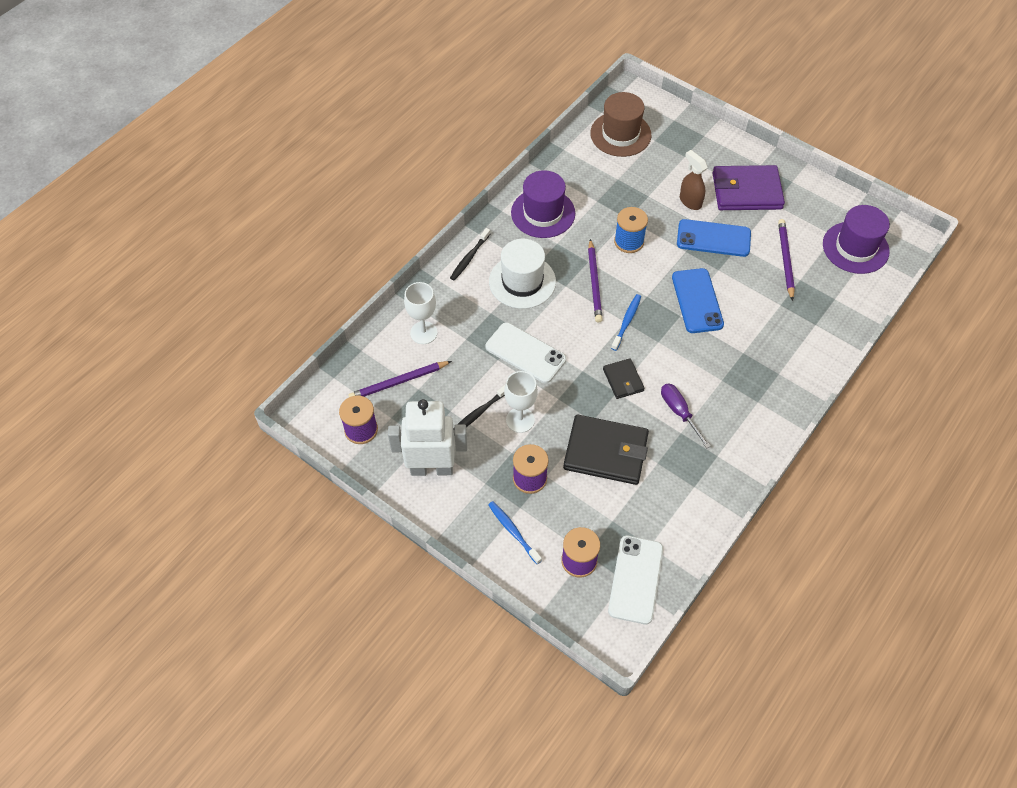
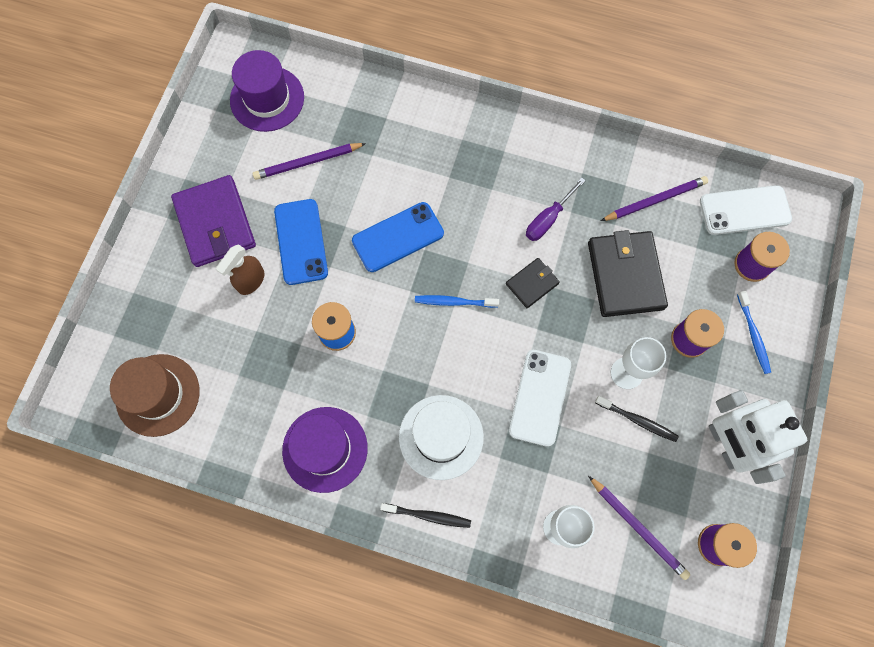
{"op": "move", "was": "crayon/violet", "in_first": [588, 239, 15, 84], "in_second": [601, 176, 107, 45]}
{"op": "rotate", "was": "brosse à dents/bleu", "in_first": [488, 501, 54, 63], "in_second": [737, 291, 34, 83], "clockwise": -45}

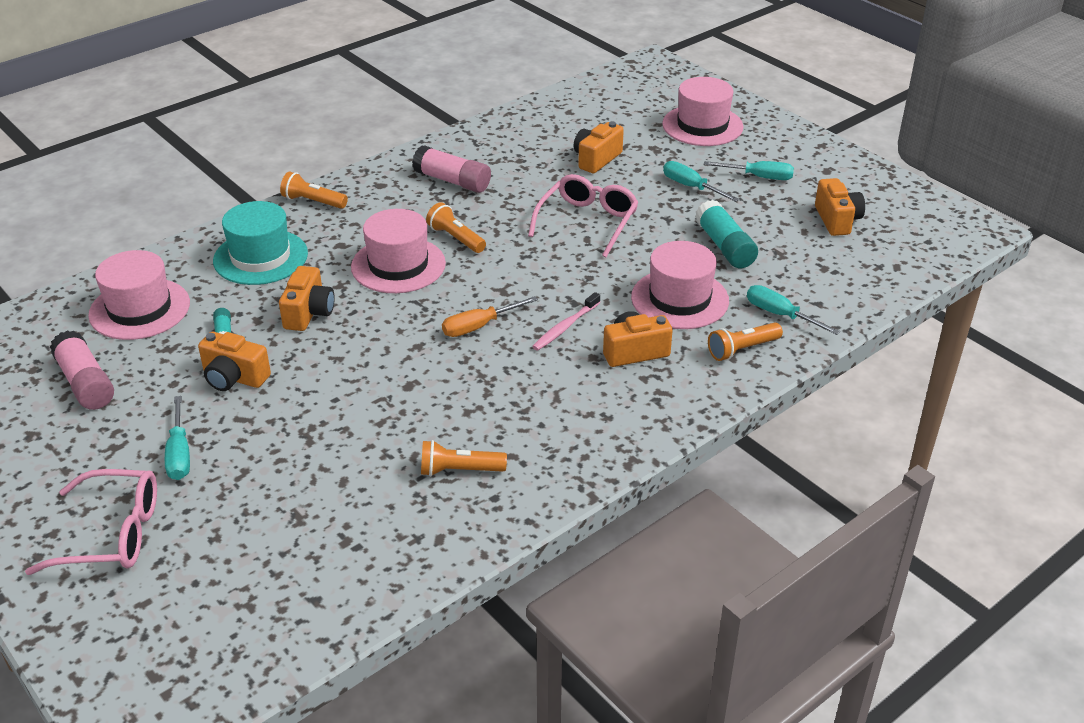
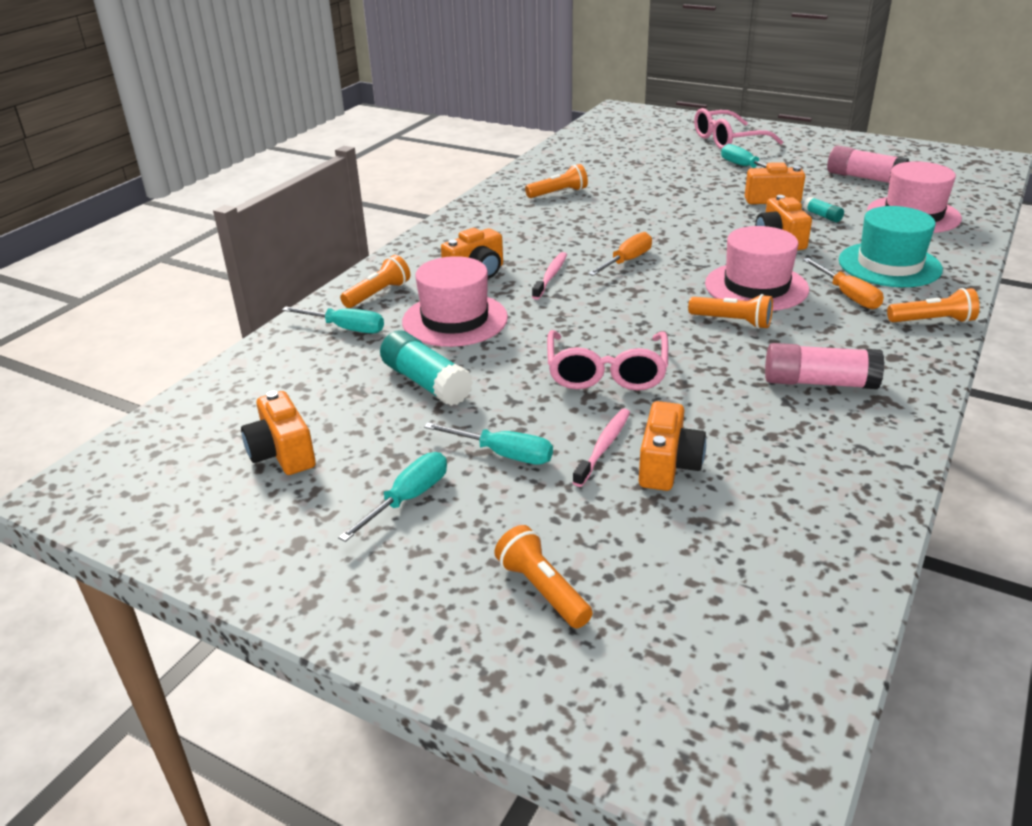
{"op": "replace", "was": "chapeau/rose", "now": "lampe de poche/orange", "in_first": [662, 77, 81, 69], "in_second": [494, 525, 99, 104]}
{"op": "rotate", "was": "tournevis/turquoise", "in_first": [704, 161, 90, 19], "in_second": [338, 452, 109, 90], "clockwise": 135}
{"op": "insert", "now": "tournevis/orange", "in_second": [803, 258, 81, 51]}
{"op": "insert", "now": "brosse à dents/rose", "in_second": [572, 408, 58, 79]}

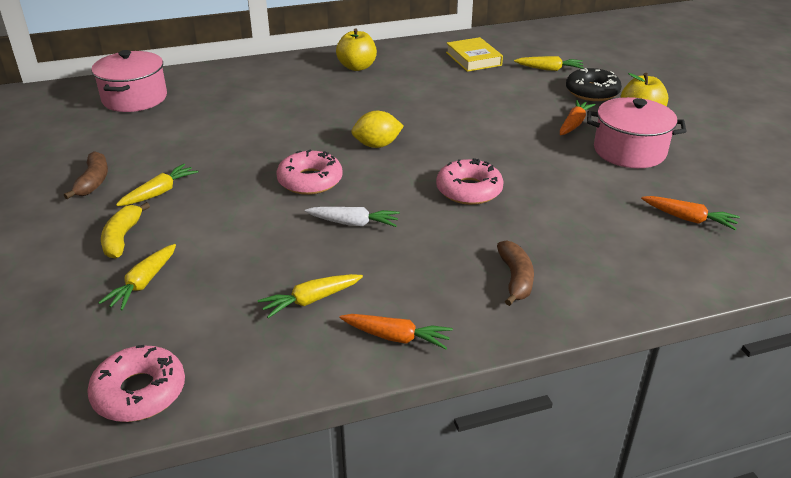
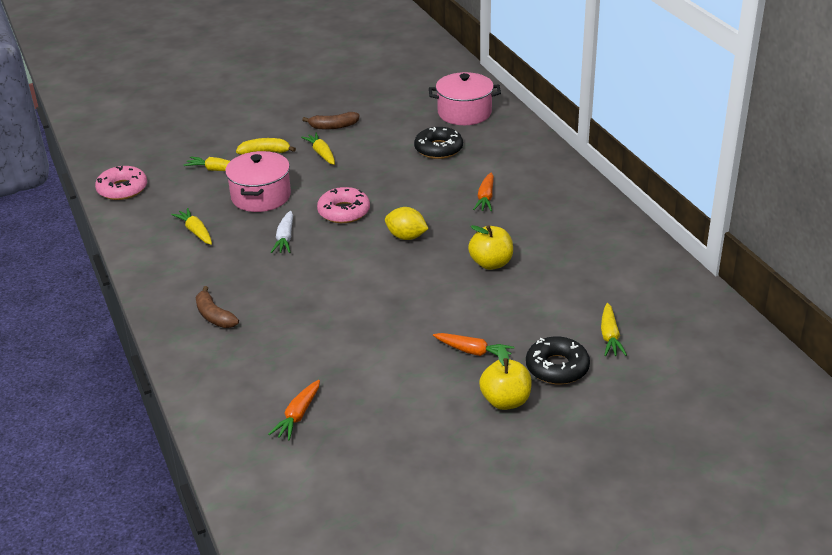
{"op": "move", "was": "pomme/jaune", "in_first": [336, 28, 41, 43], "in_second": [468, 225, 45, 45]}
{"op": "delete", "was": "livre/jaune", "in_first": [446, 37, 57, 35]}
{"op": "move", "was": "marmite/rose", "in_first": [587, 97, 100, 71], "in_second": [225, 151, 66, 61]}
{"op": "rotate", "was": "citron/jaune", "in_first": [351, 111, 53, 37], "in_second": [385, 207, 44, 33], "clockwise": -45}
{"op": "delete", "was": "beignet/rose", "in_first": [436, 158, 68, 47]}
{"op": "rotate", "was": "carotte/jaune", "in_first": [116, 164, 82, 42], "in_second": [301, 133, 34, 32], "clockwise": -150}
{"op": "rotate", "was": "banane/marron", "in_first": [497, 240, 37, 66], "in_second": [195, 286, 44, 42], "clockwise": 60}
{"op": "move", "was": "carotte/orange", "in_first": [339, 314, 114, 36], "in_second": [473, 172, 21, 39]}
{"op": "insert", "now": "beignet/noir", "in_second": [414, 127, 49, 32]}

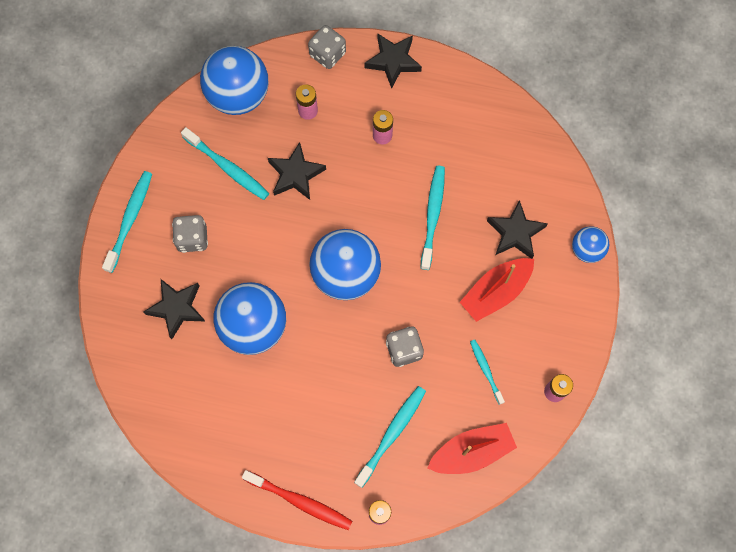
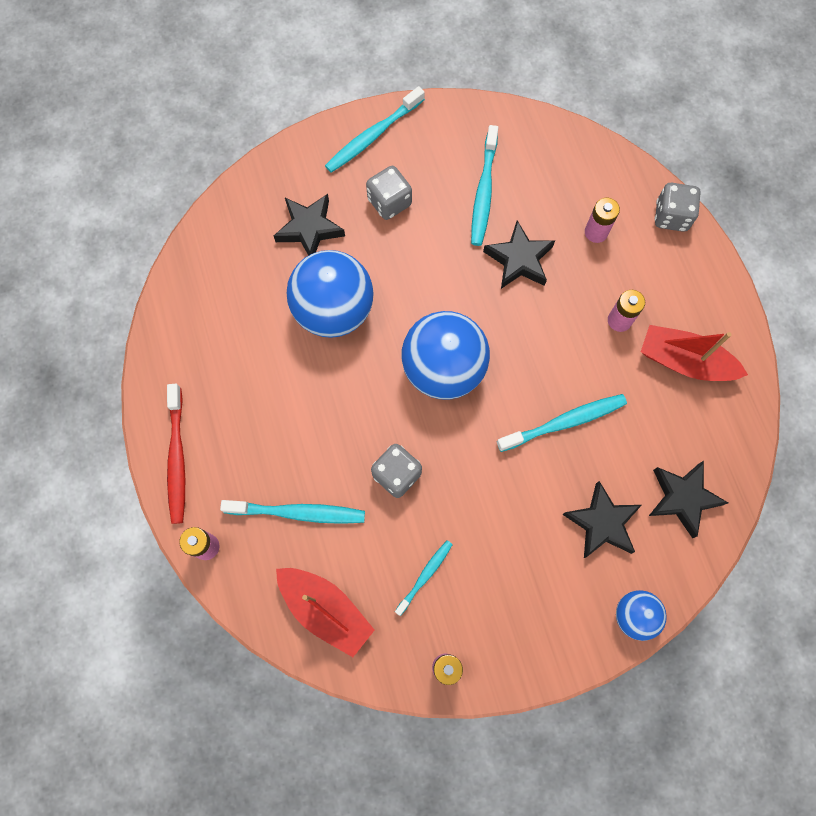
{"op": "move", "was": "étoile/noir", "in_first": [364, 34, 58, 55], "in_second": [649, 461, 79, 77]}
{"op": "delete", "was": "balle/bleu", "in_first": [200, 46, 68, 69]}
{"op": "rotate", "was": "brosse à dents/turquoise", "in_first": [102, 171, 50, 102], "in_second": [325, 86, 100, 87], "clockwise": 150}
{"op": "move", "was": "bateau/rouge", "in_first": [460, 258, 74, 64], "in_second": [641, 325, 107, 56]}

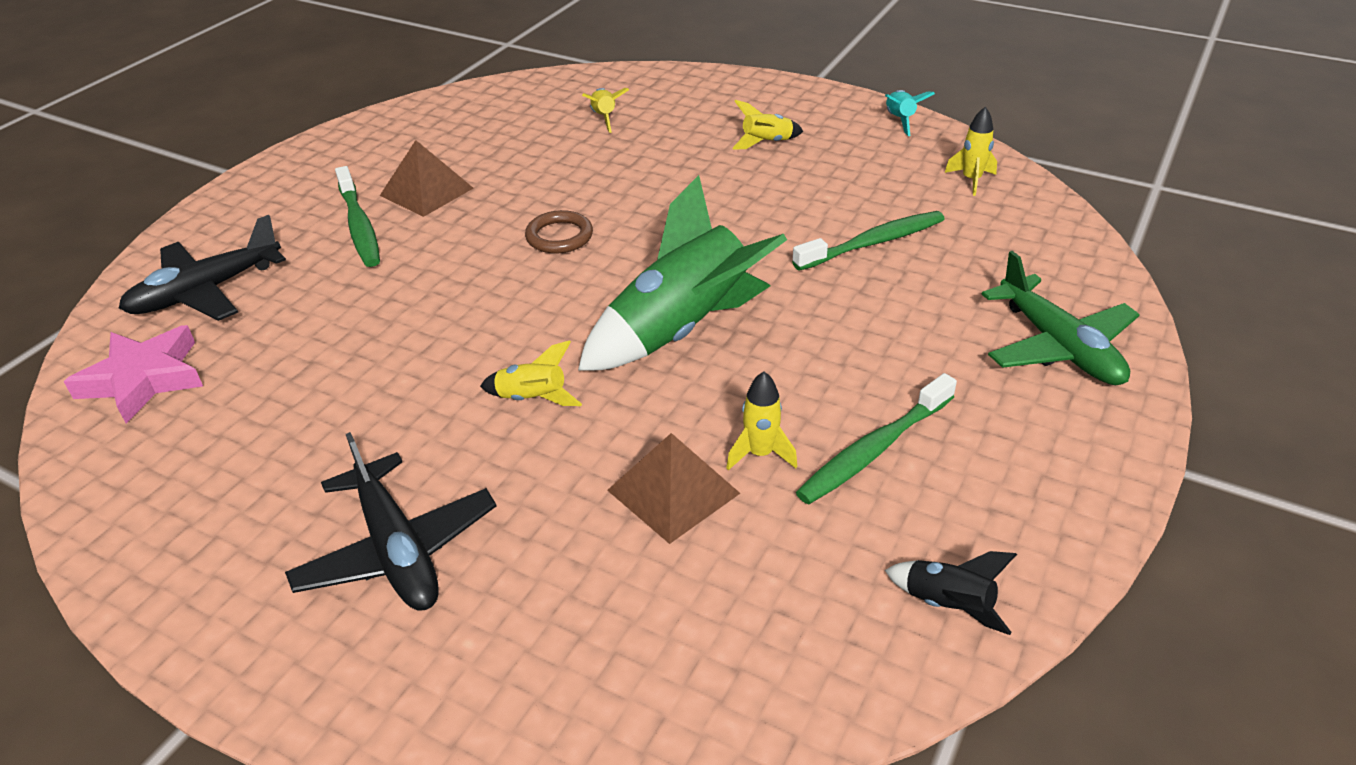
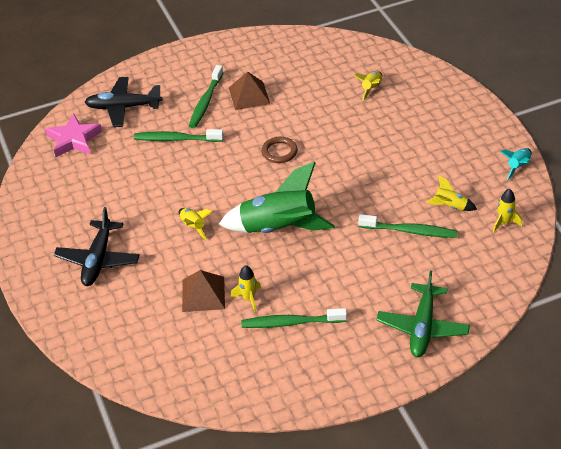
{"op": "move", "was": "fusée/jaune", "in_first": [732, 100, 71, 50], "in_second": [426, 176, 51, 35]}
{"op": "delete", "was": "fusée/noir", "in_first": [885, 551, 132, 84]}
{"op": "insert", "now": "brosse à dents/vert", "in_second": [134, 129, 90, 13]}

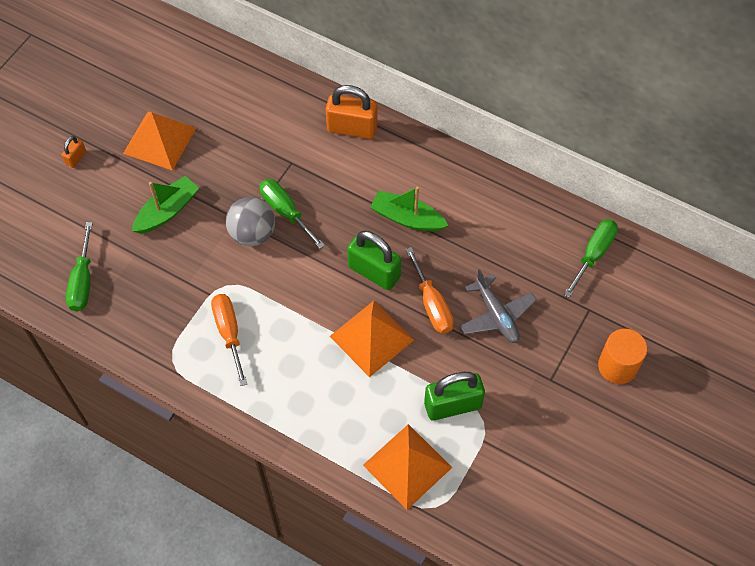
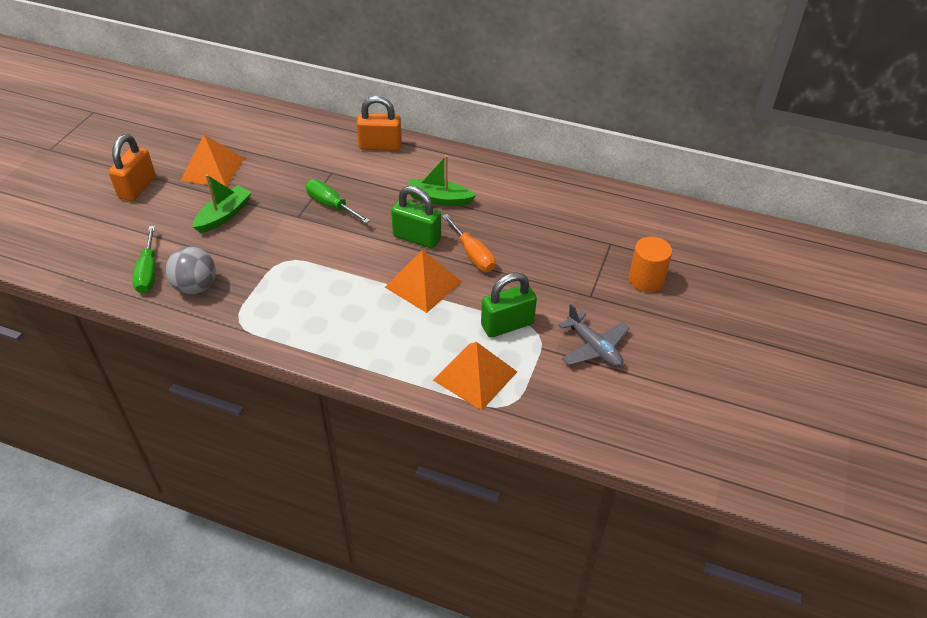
{"op": "resize", "was": "cadenas/orange", "in_first": [62, 136, 24, 32], "in_second": [108, 134, 48, 67], "ratio": 2.06}
{"op": "move", "was": "balle/gris", "in_first": [226, 197, 49, 49], "in_second": [165, 247, 51, 47]}
{"op": "delete", "was": "tournevis/vert", "in_first": [564, 219, 54, 79]}
{"op": "move", "was": "avion/gris", "in_first": [460, 269, 77, 74], "in_second": [558, 304, 72, 63]}
{"op": "delete", "was": "tournevis/orange", "in_first": [211, 294, 36, 92]}

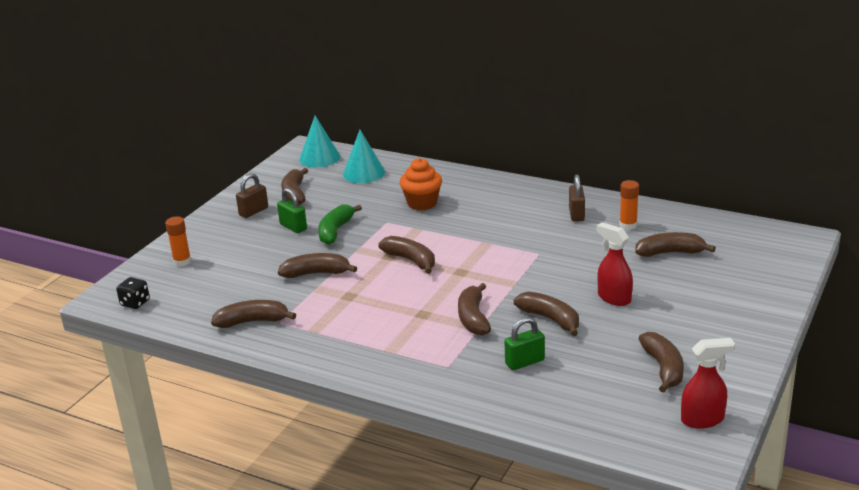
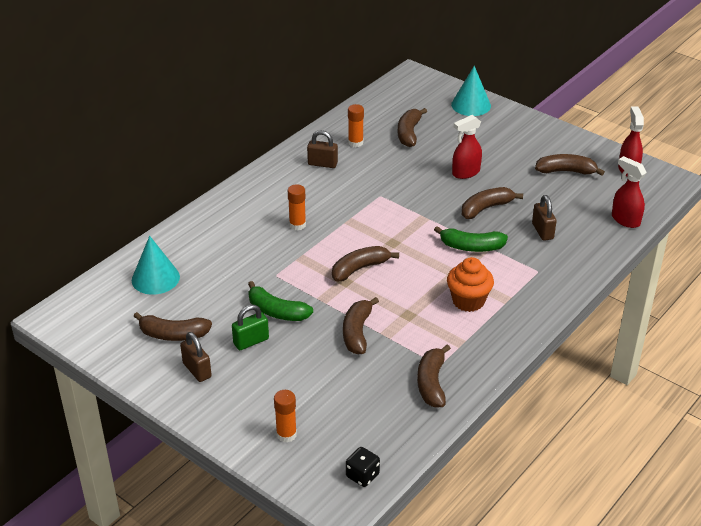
{"op": "move", "was": "cône/turquoise", "in_first": [299, 115, 41, 52], "in_second": [451, 66, 40, 50]}
{"op": "move", "was": "muffin/orange", "in_first": [400, 158, 42, 52], "in_second": [447, 257, 47, 55]}
{"op": "recolor", "was": "banane/marron", "now": "banane/vert", "in_first": [458, 283, 33, 53], "in_second": [434, 226, 74, 26]}
{"op": "recolor", "was": "cadenas/vert", "now": "cadenas/marron", "in_first": [504, 317, 41, 53], "in_second": [532, 195, 25, 46]}
{"op": "insert", "now": "vaporisateur/rouge", "in_second": [612, 156, 35, 72]}
{"op": "insert", "now": "bâton de colle/orange", "in_second": [288, 184, 18, 46]}

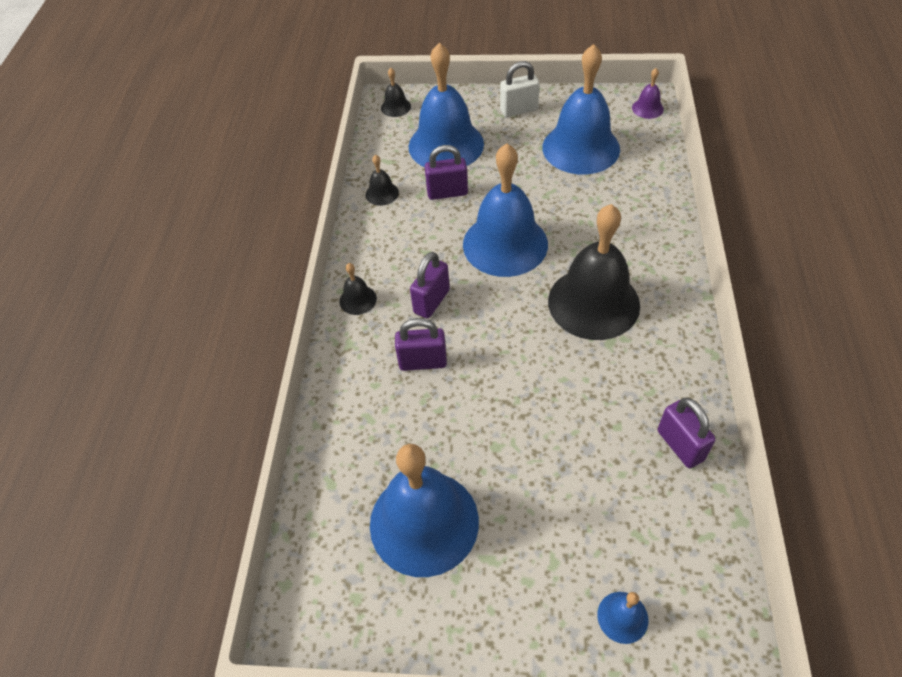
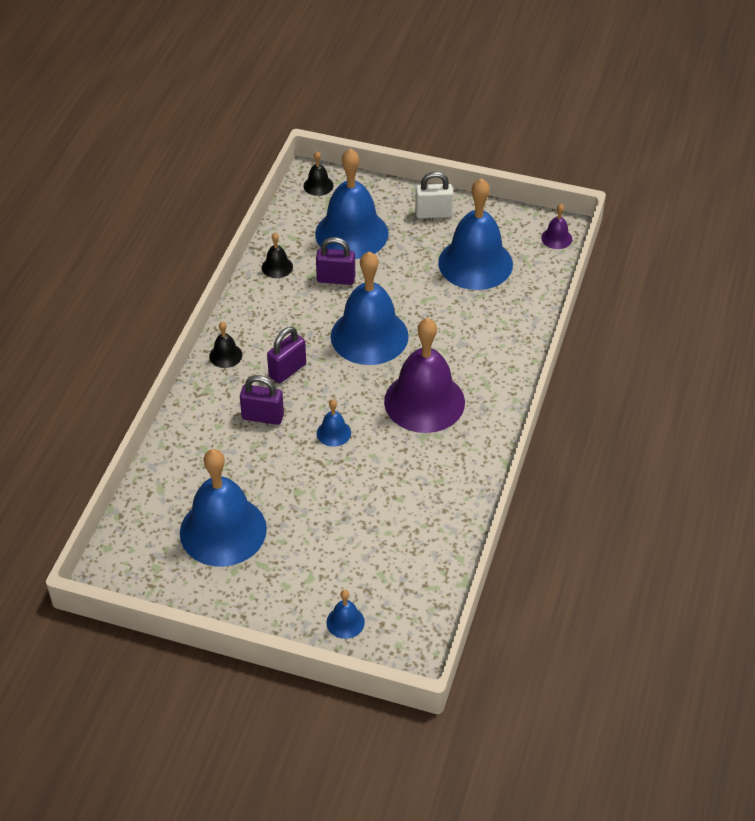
{"op": "recolor", "was": "cloche/noir", "now": "cloche/violet", "in_first": [548, 204, 92, 136], "in_second": [384, 318, 81, 115]}
{"op": "delete", "was": "cadenas/violet", "in_first": [658, 398, 58, 70]}
{"op": "insert", "now": "cloche/bleu", "in_second": [317, 399, 34, 48]}

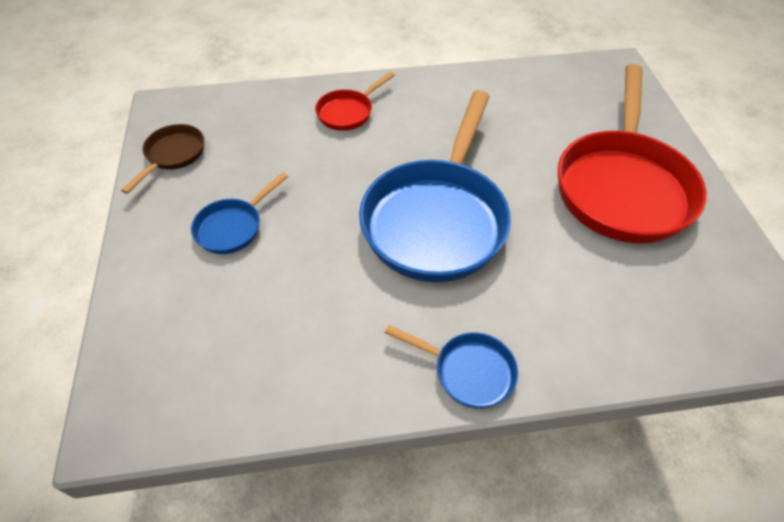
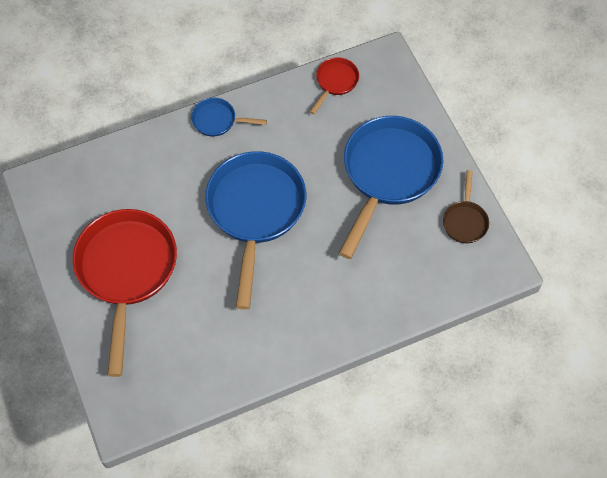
{"op": "move", "was": "poêle/rouge", "in_first": [315, 72, 80, 59], "in_second": [310, 57, 49, 57]}
{"op": "resize", "was": "poêle/bleu", "in_first": [191, 172, 97, 82], "in_second": [339, 116, 104, 143], "ratio": 2.19}

